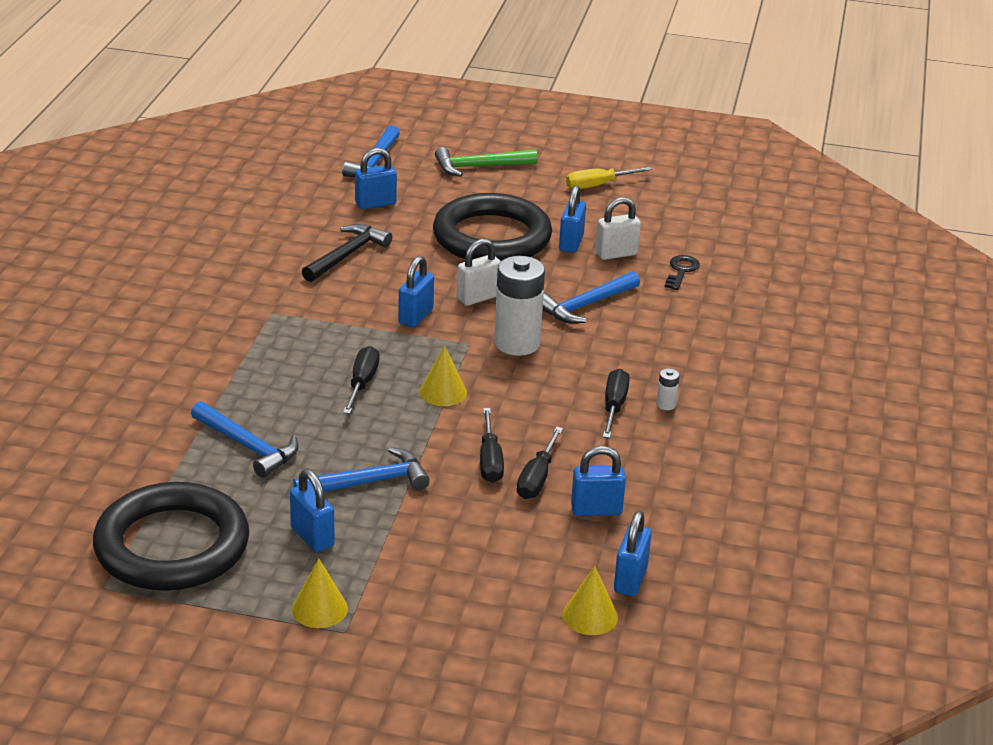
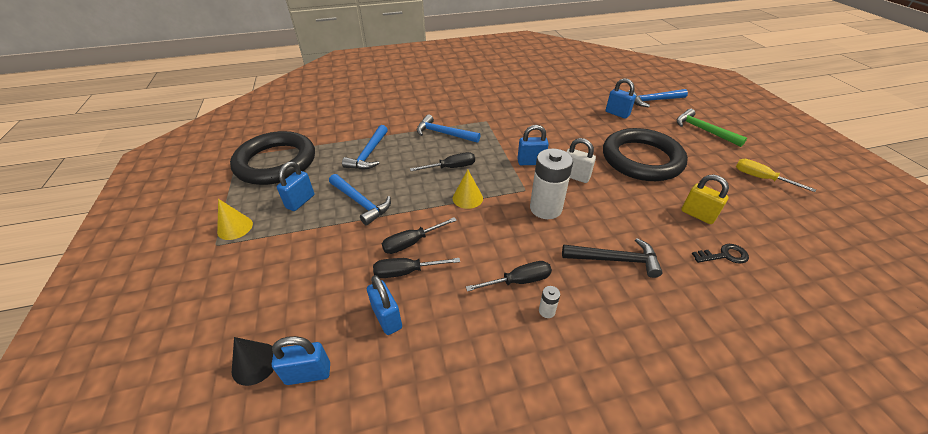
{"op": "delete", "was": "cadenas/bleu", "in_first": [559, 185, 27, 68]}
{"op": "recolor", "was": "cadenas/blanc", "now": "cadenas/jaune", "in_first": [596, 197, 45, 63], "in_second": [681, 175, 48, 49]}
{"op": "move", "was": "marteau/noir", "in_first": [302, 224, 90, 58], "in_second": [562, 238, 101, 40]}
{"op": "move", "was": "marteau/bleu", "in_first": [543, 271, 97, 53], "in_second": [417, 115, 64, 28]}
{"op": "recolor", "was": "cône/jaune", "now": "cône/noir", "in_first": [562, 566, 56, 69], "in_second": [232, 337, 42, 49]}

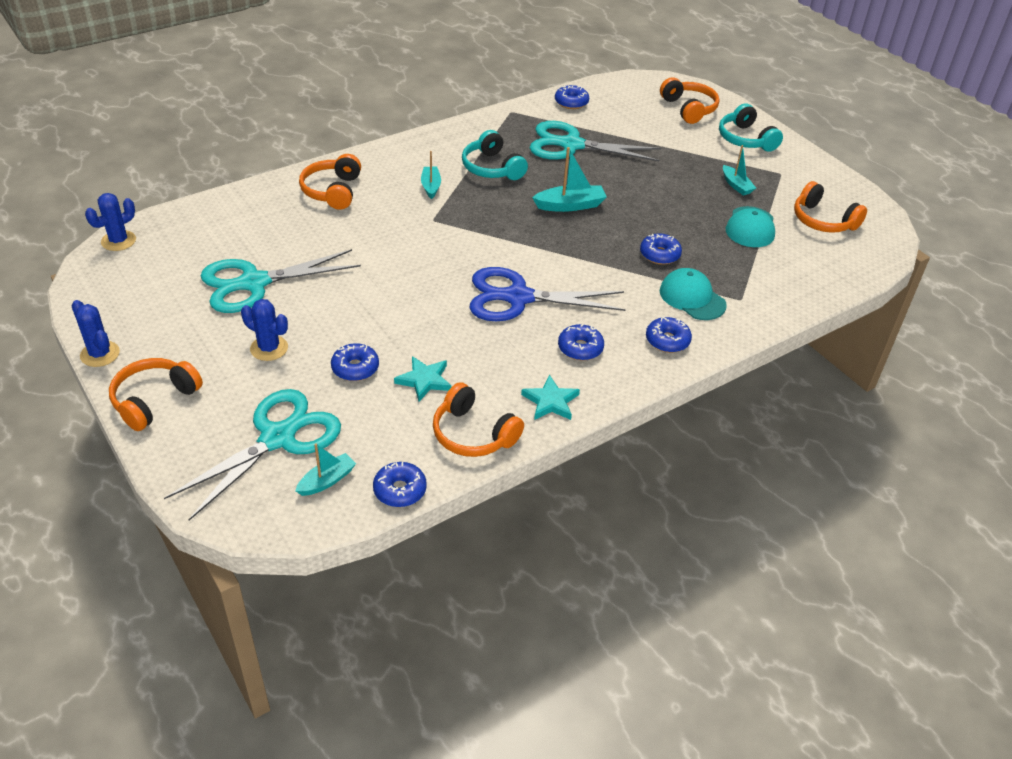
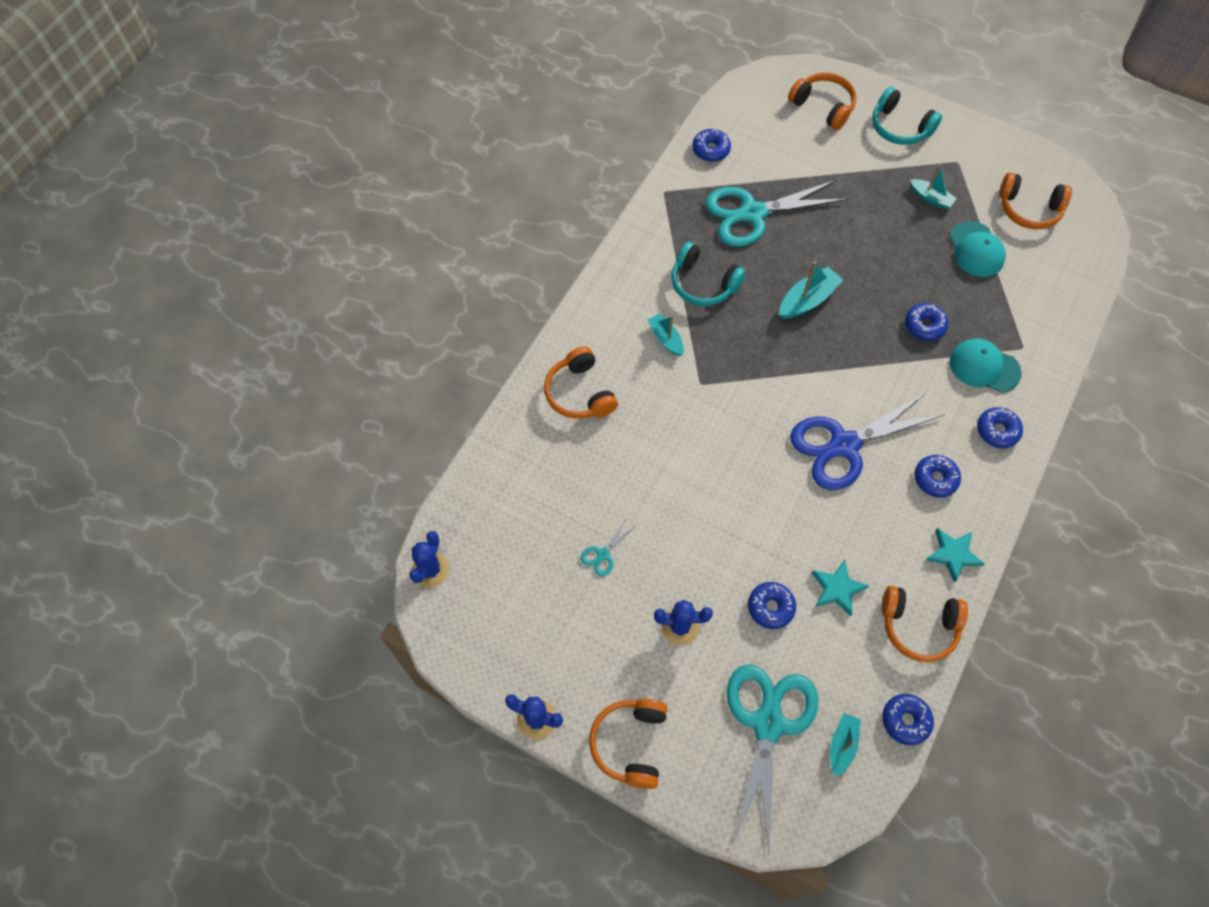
{"op": "resize", "was": "ciseaux/turquoise", "in_first": [201, 249, 160, 64], "in_second": [581, 519, 54, 57], "ratio": 0.4}

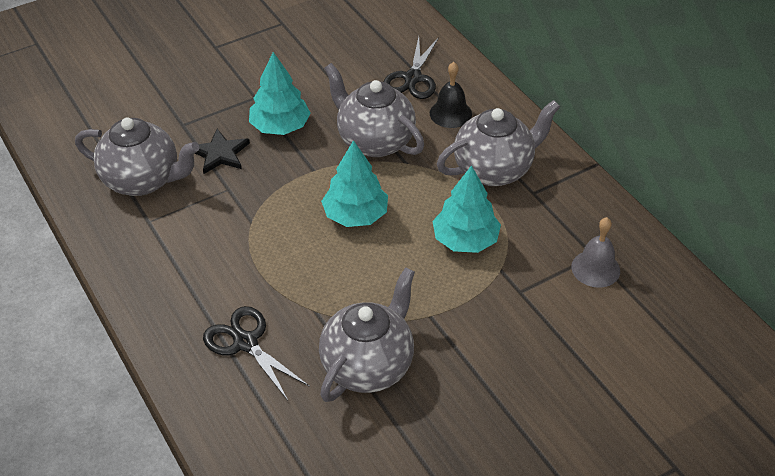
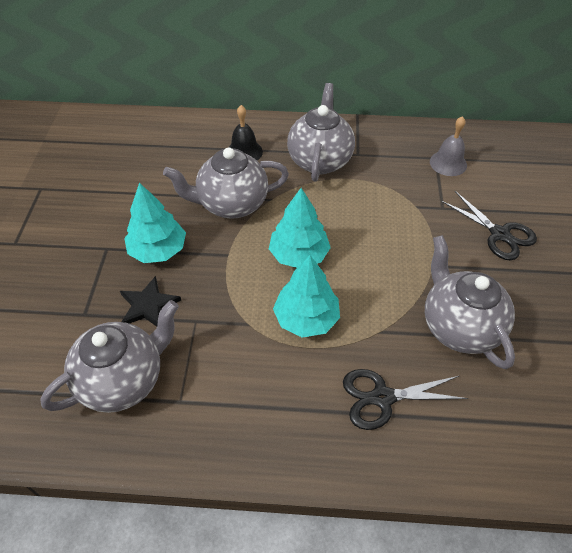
{"op": "move", "was": "ciseaux/noir", "in_first": [384, 37, 55, 62], "in_second": [441, 191, 96, 69]}
{"op": "move", "was": "arbre/turquoise", "in_first": [432, 165, 69, 88], "in_second": [273, 255, 67, 83]}

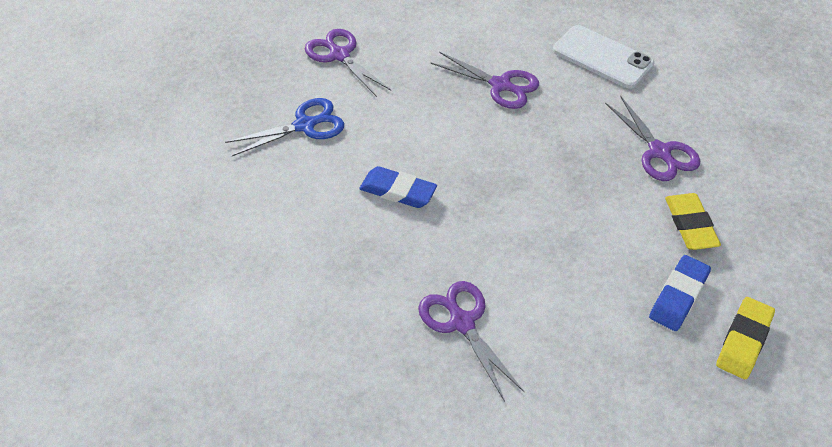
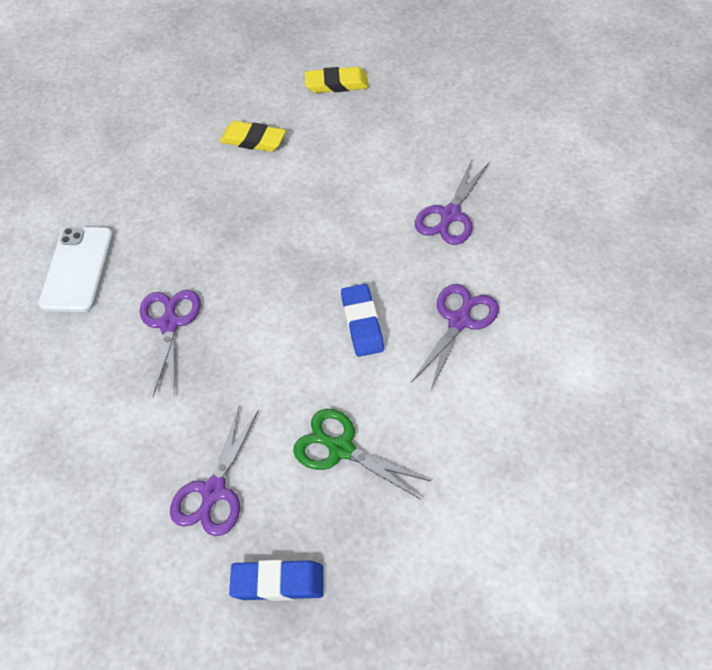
{"op": "move", "was": "ciseaux/violet", "in_first": [605, 96, 95, 85], "in_second": [411, 284, 88, 108]}
{"op": "recolor", "was": "ciseaux/bleu", "now": "ciseaux/vert", "in_first": [225, 98, 119, 58], "in_second": [293, 409, 138, 91]}
{"op": "rotate", "was": "gomme/jaune", "in_first": [665, 193, 56, 57], "in_second": [220, 121, 66, 31], "clockwise": 60}
{"op": "move", "was": "gomme/bleu", "in_first": [649, 255, 62, 76], "in_second": [229, 560, 95, 41]}

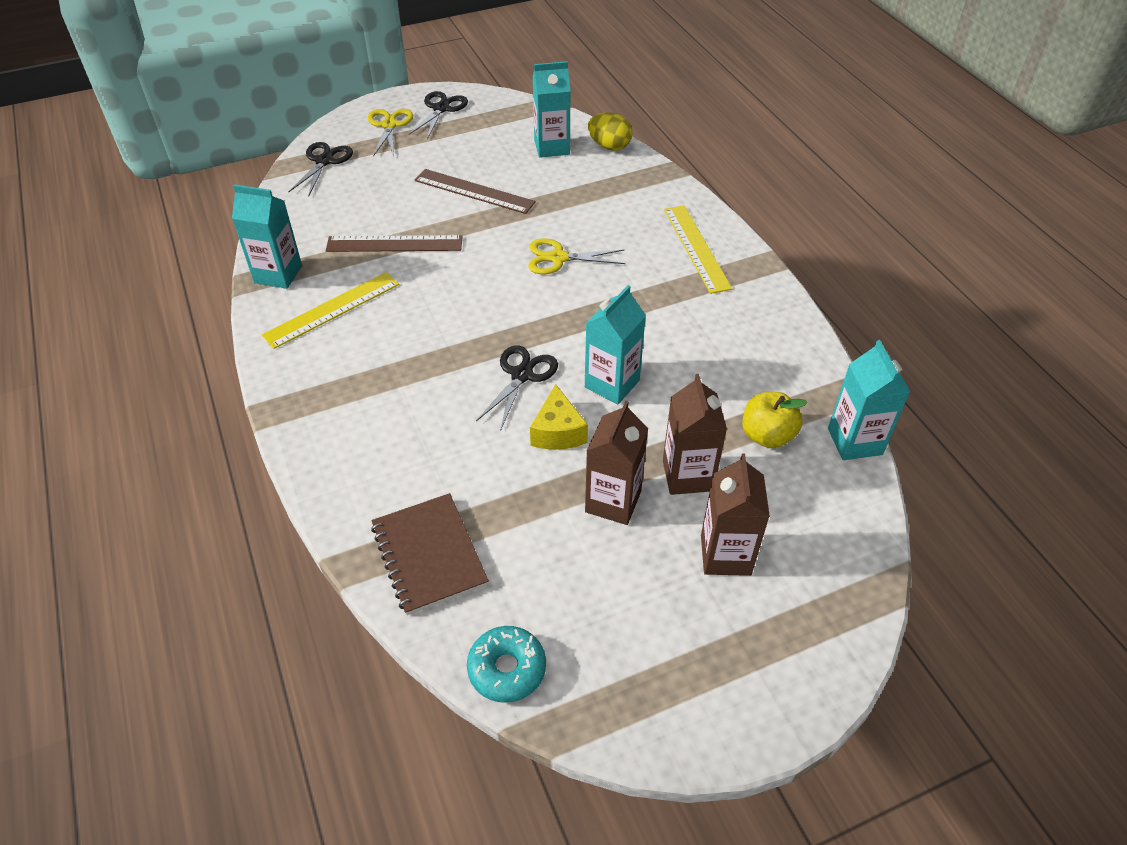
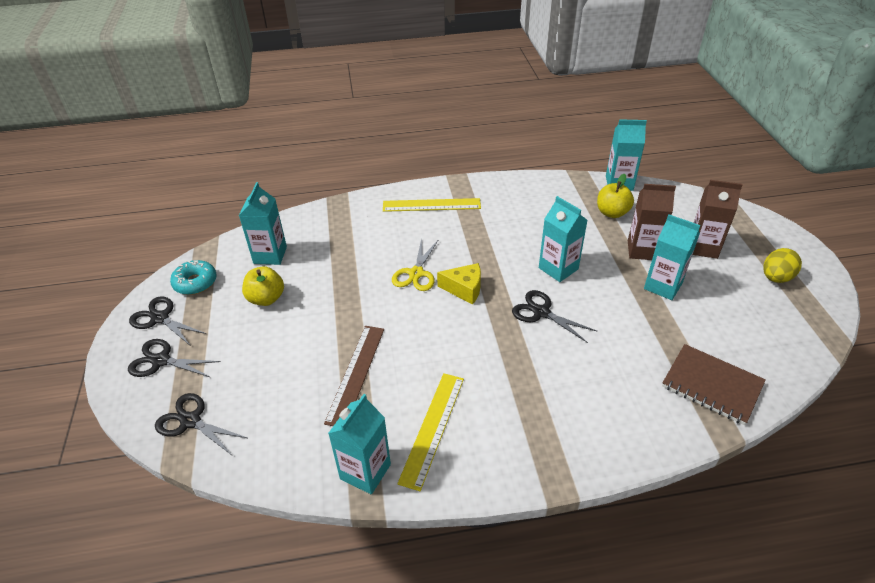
{"op": "recolor", "was": "ciseaux/jaune", "now": "ciseaux/noir", "in_first": [368, 109, 45, 47], "in_second": [128, 339, 93, 38]}
{"op": "move", "was": "œuf/jaune", "in_first": [588, 112, 44, 39], "in_second": [763, 248, 39, 35]}
{"op": "delete", "was": "règle/marron", "in_first": [415, 169, 121, 45]}
{"op": "rotate", "was": "règle/jaune", "in_first": [262, 272, 137, 77], "in_second": [397, 373, 67, 118], "clockwise": 45}
{"op": "move", "was": "fromage/jaune", "in_first": [530, 384, 58, 66], "in_second": [437, 263, 44, 42]}
{"op": "recolor", "was": "brique de lait/marron", "now": "brique de lait/turquoise", "in_first": [585, 401, 63, 124], "in_second": [644, 214, 56, 86]}
{"op": "rotate", "was": "carnet/marron", "in_first": [371, 493, 118, 122], "in_second": [662, 344, 104, 81], "clockwise": 45}
{"op": "move", "was": "beignet/turquoise", "in_first": [467, 626, 79, 77], "in_second": [170, 260, 47, 35]}
{"op": "insert", "now": "pomme/jaune", "in_second": [242, 266, 42, 40]}

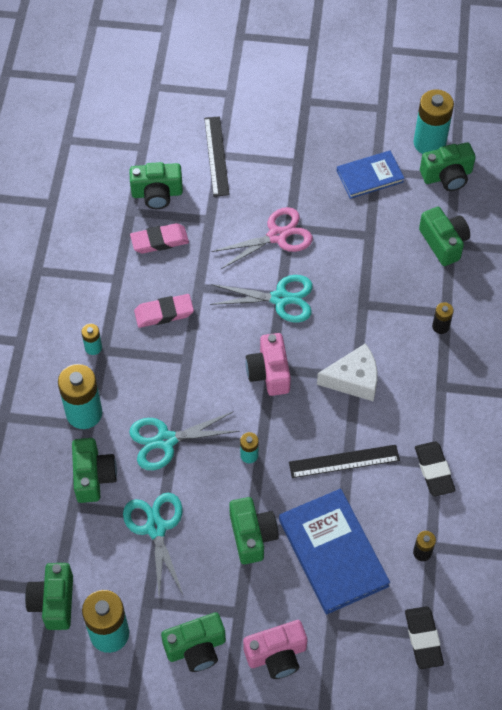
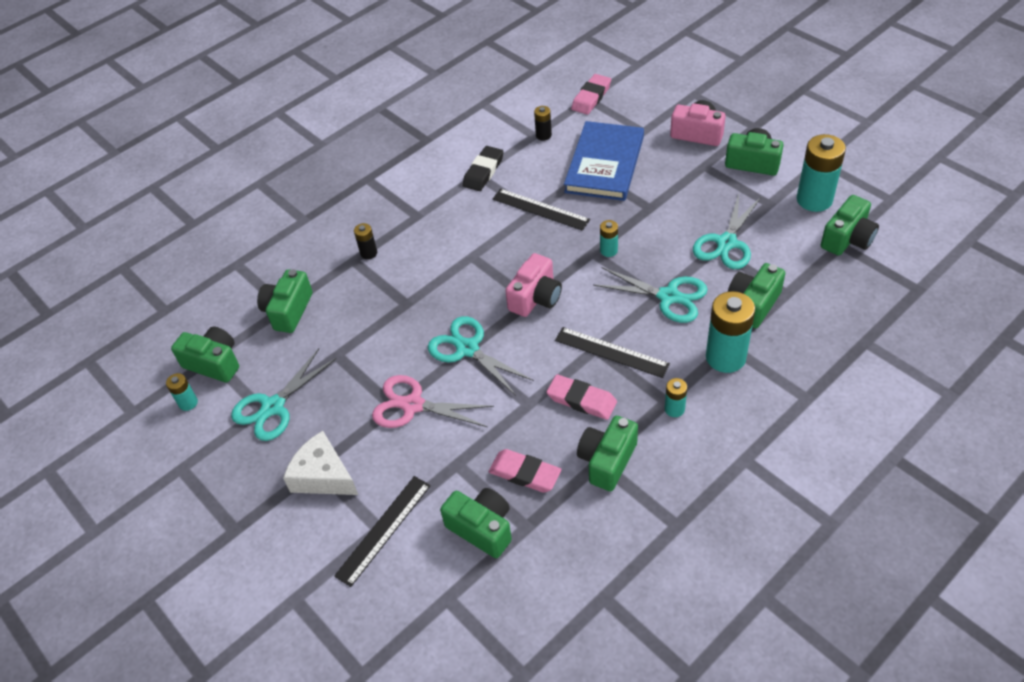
{"op": "resize", "was": "pile/turquoise", "in_first": [413, 89, 41, 65], "in_second": [166, 373, 32, 38], "ratio": 0.49}
{"op": "replace", "was": "livre/bleu", "now": "ciseaux/turquoise", "in_first": [336, 151, 69, 48], "in_second": [231, 348, 106, 93]}
{"op": "move", "was": "fromage/blanc", "in_first": [317, 343, 60, 58], "in_second": [283, 431, 75, 64]}
{"op": "move", "was": "appareil photo/vert", "in_first": [229, 497, 50, 67], "in_second": [577, 416, 61, 75]}
{"op": "recolor", "was": "gomme/noir", "now": "gomme/rose", "in_first": [405, 606, 39, 63], "in_second": [571, 74, 40, 41]}
{"op": "insert", "now": "règle/noir", "in_second": [555, 327, 115, 51]}

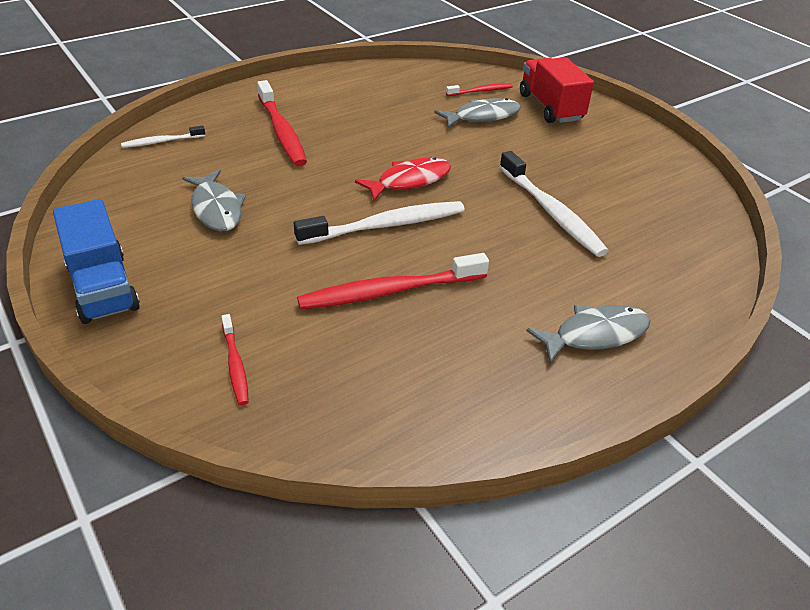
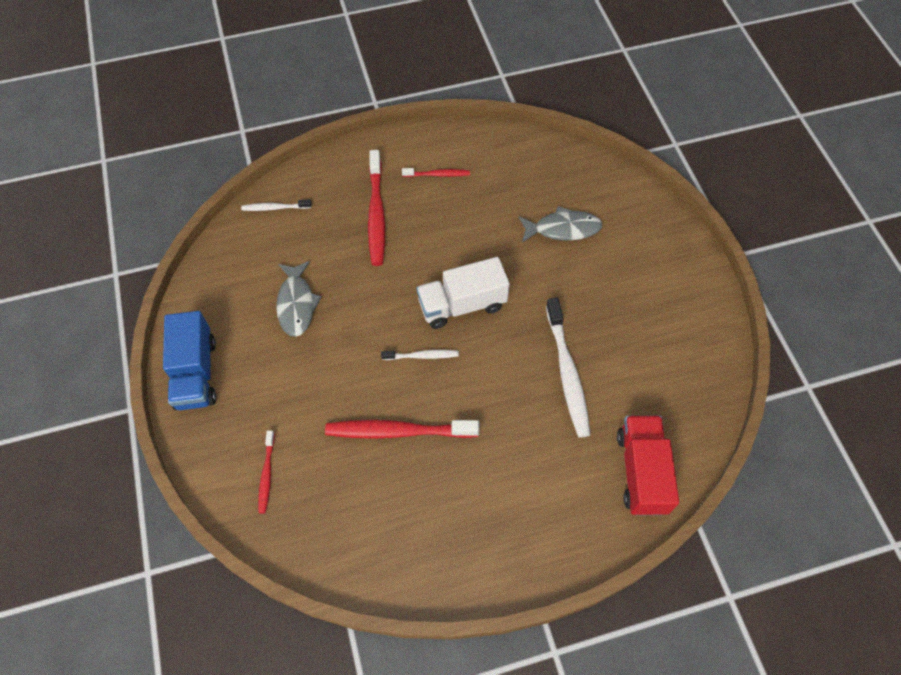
{"op": "move", "was": "camion/rouge", "in_first": [520, 57, 74, 66], "in_second": [617, 415, 62, 100]}
{"op": "move", "was": "brosse à dents/rouge", "in_first": [446, 83, 67, 13], "in_second": [402, 168, 68, 9]}
{"op": "replace", "was": "poisson/rouge", "now": "camion/blanc", "in_first": [355, 157, 96, 44], "in_second": [417, 257, 93, 72]}
{"op": "resize", "was": "brosse à dents/blanc", "in_first": [294, 201, 171, 44], "in_second": [381, 350, 78, 10], "ratio": 0.53}
{"op": "delete", "was": "poisson/gris", "in_first": [526, 305, 124, 58]}

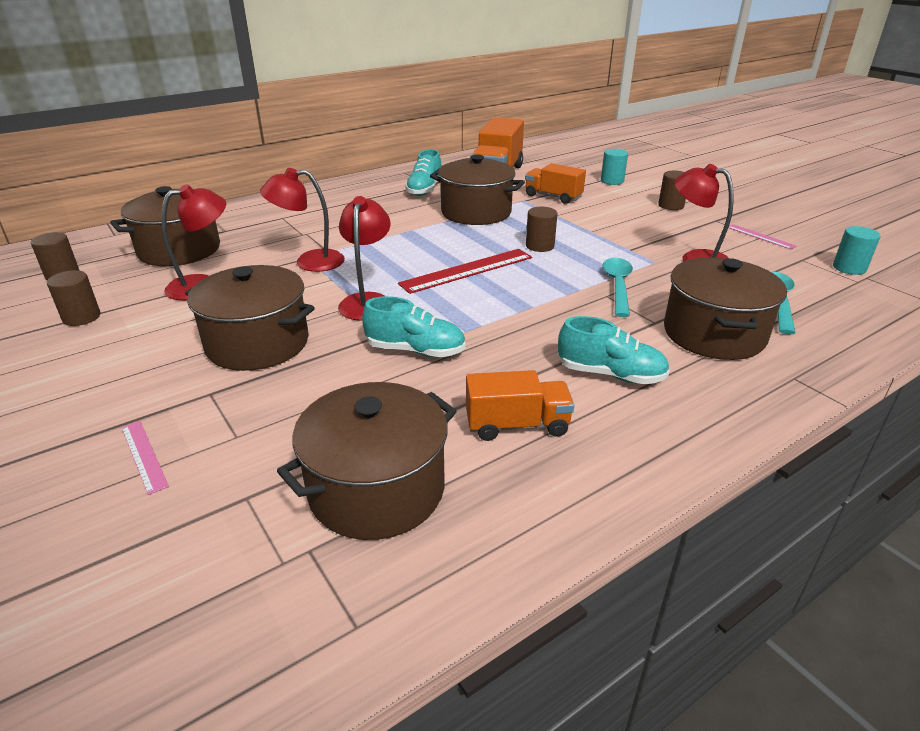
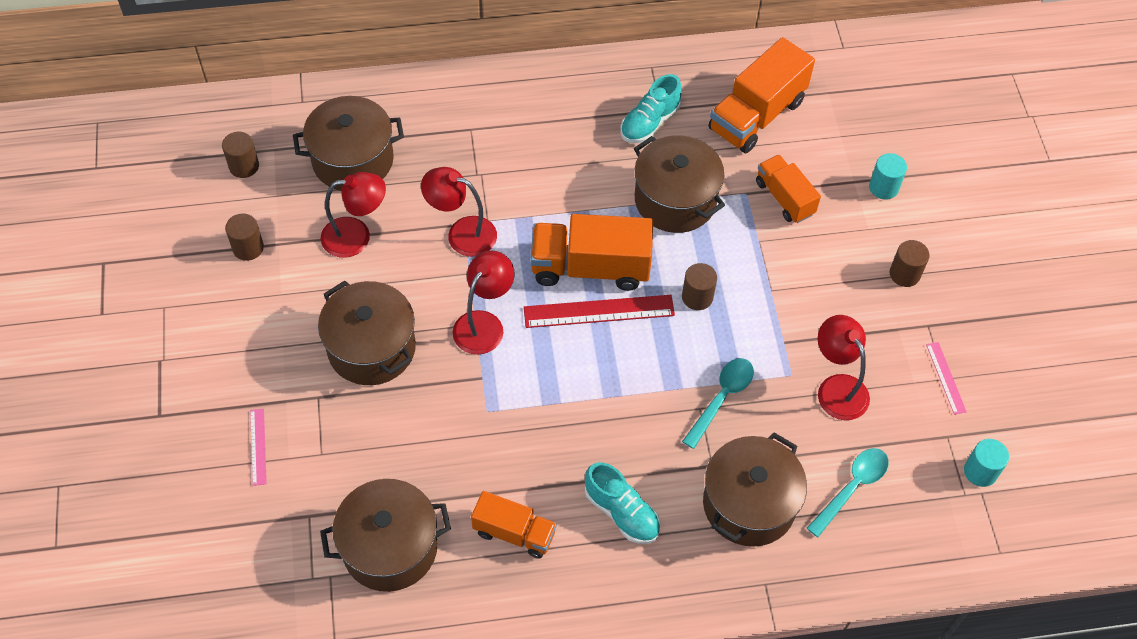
{"op": "delete", "was": "chaussure/turquoise", "in_first": [362, 296, 104, 61]}
{"op": "insert", "now": "camion/orange", "in_second": [530, 214, 123, 77]}

